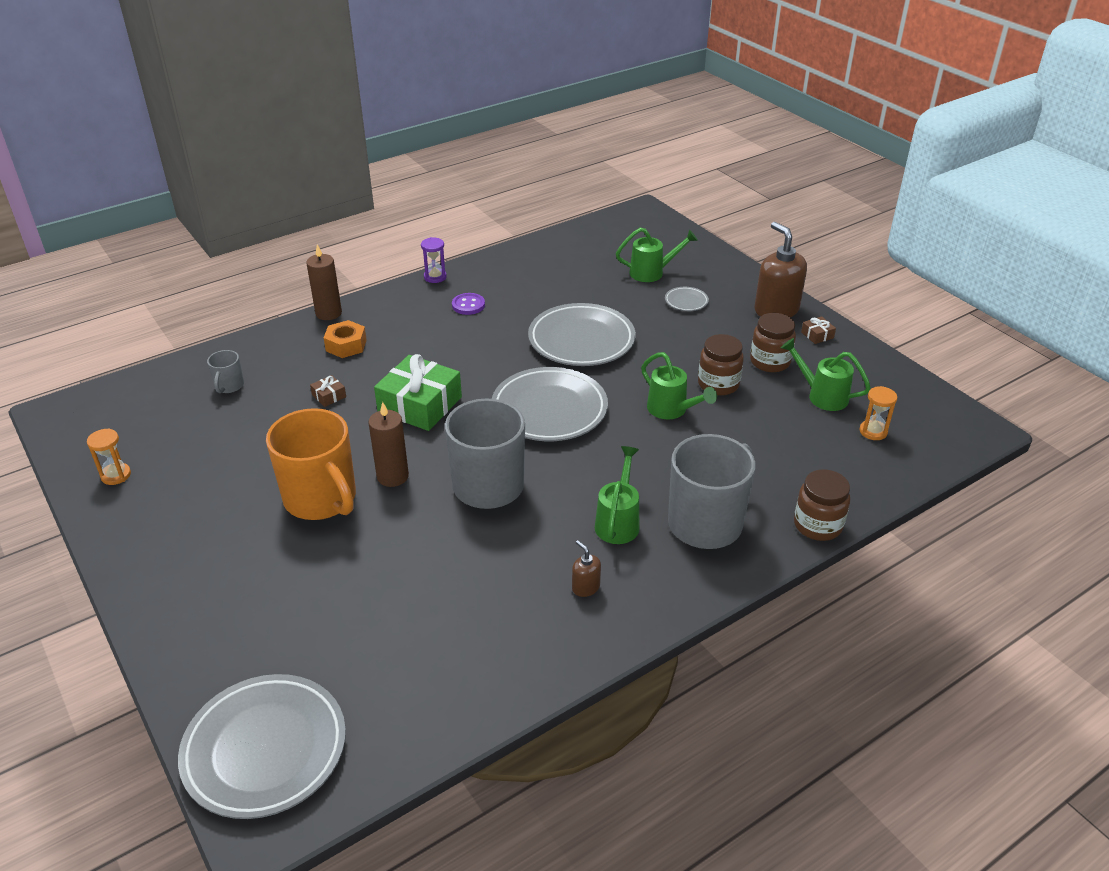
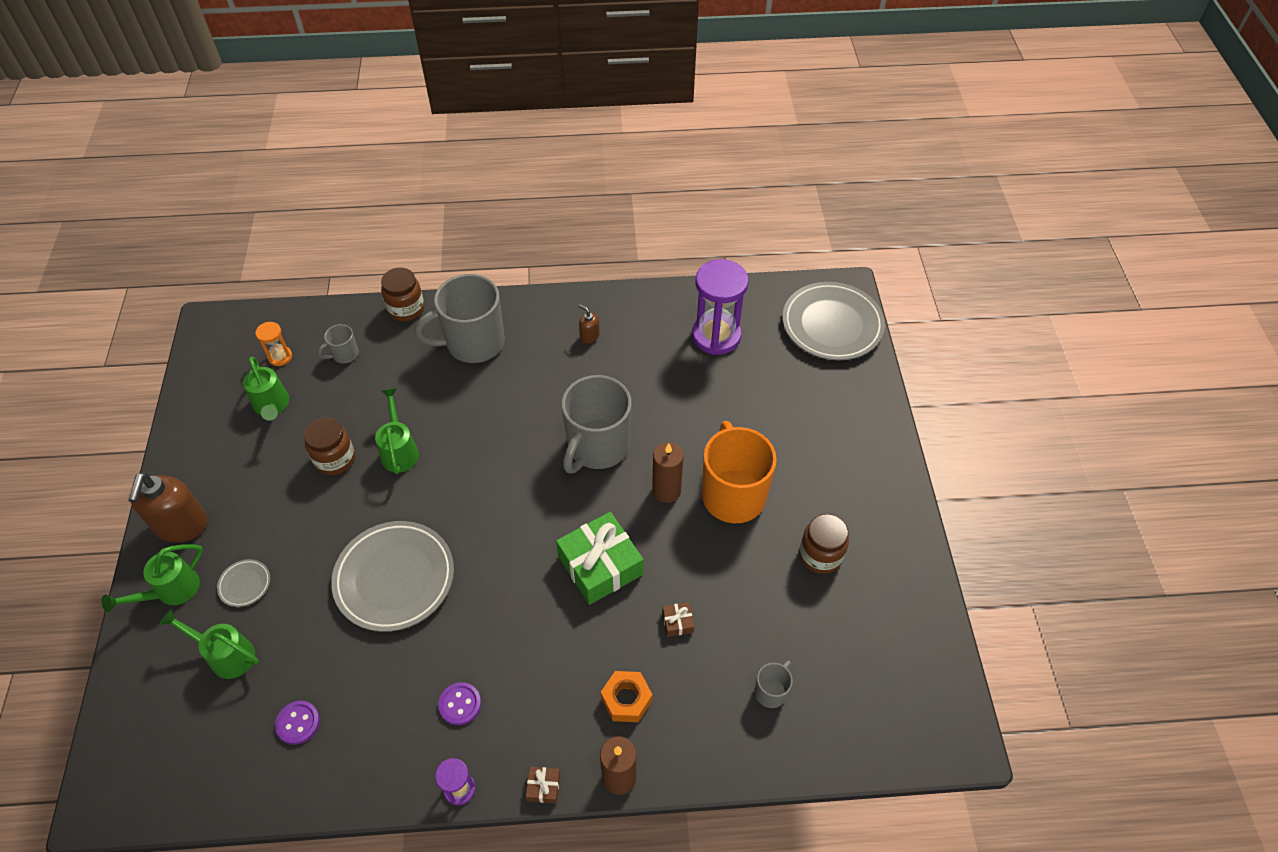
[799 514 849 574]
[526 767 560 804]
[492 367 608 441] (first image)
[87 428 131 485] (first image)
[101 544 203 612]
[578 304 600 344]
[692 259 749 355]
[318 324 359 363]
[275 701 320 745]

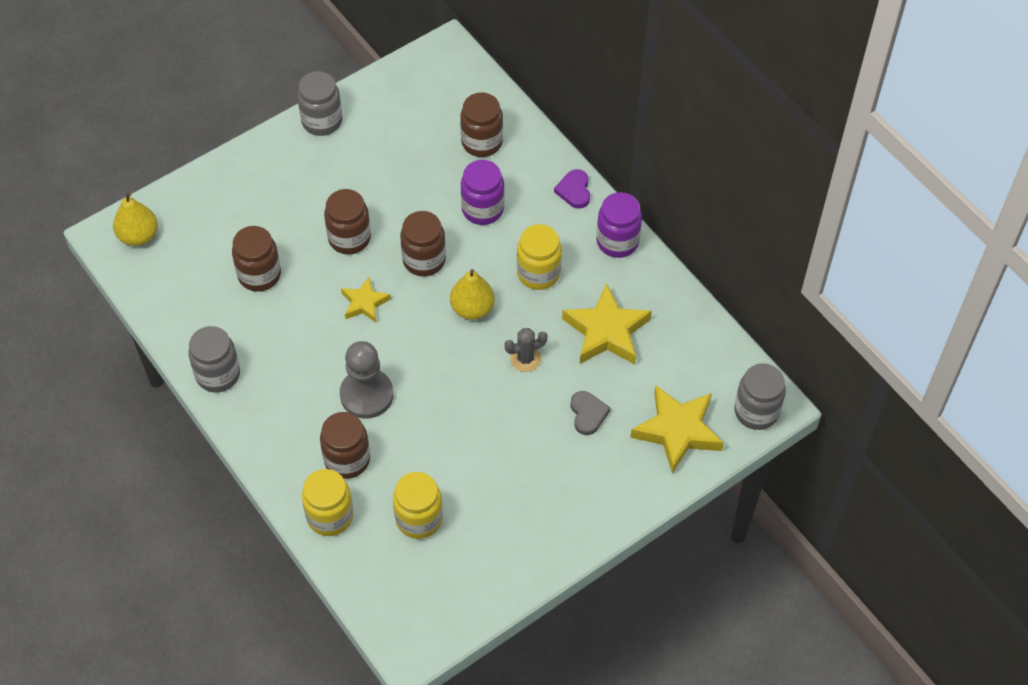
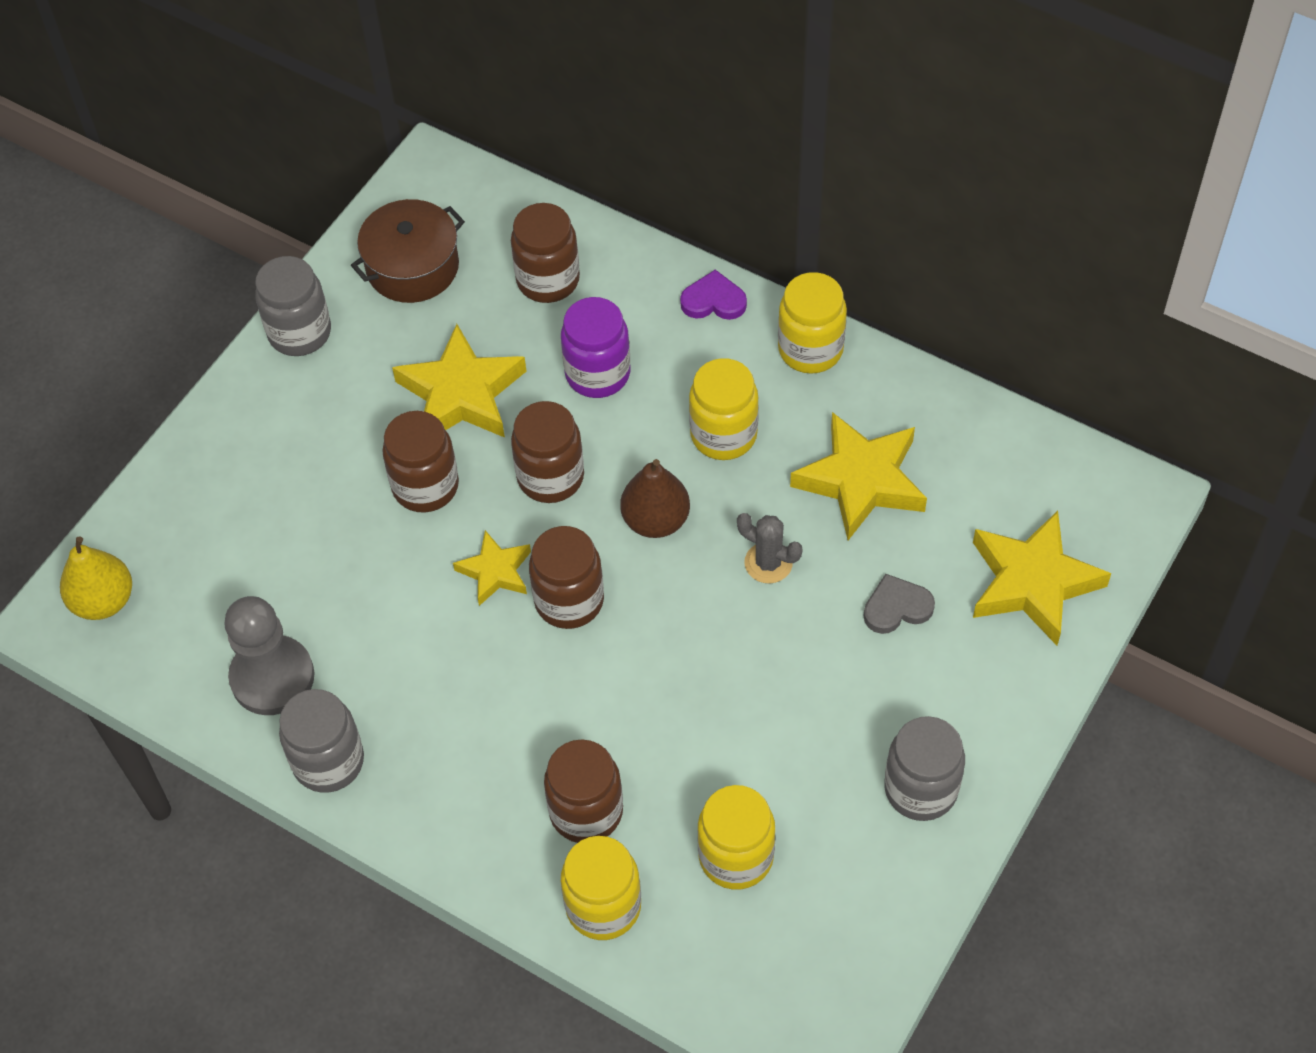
[680 270 747 320]
[778 272 847 374]
[529 526 604 629]
[620 459 690 538]
[737 513 803 584]
[224 596 314 715]
[884 716 965 821]
[864 574 935 634]
[351 199 465 303]
[392 324 527 438]

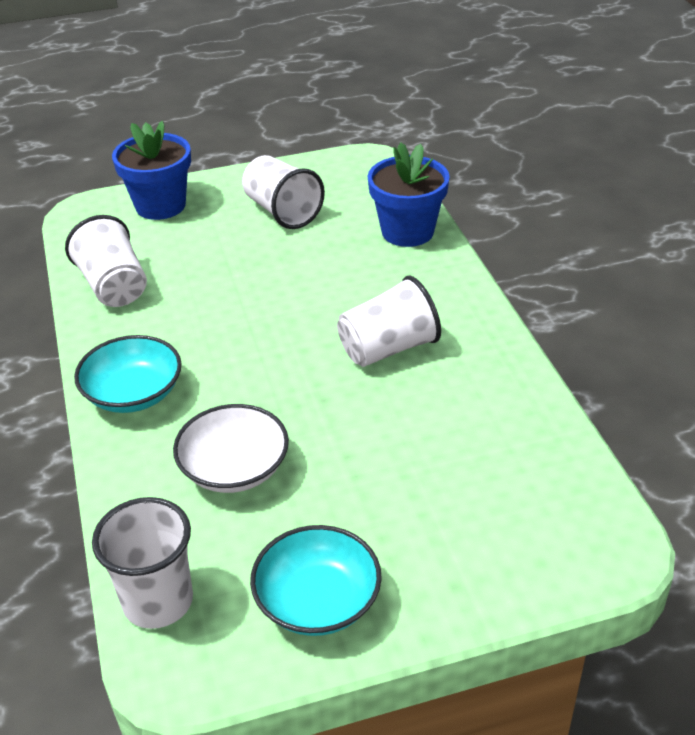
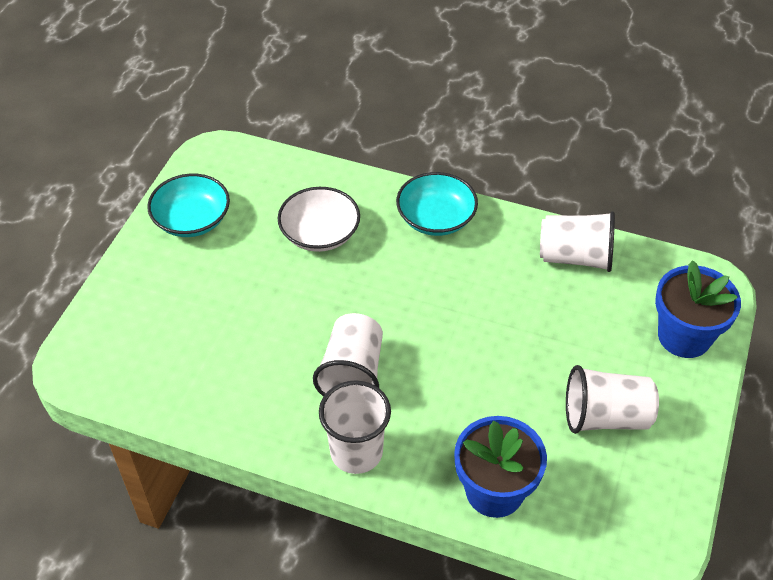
[319 380 391 474]

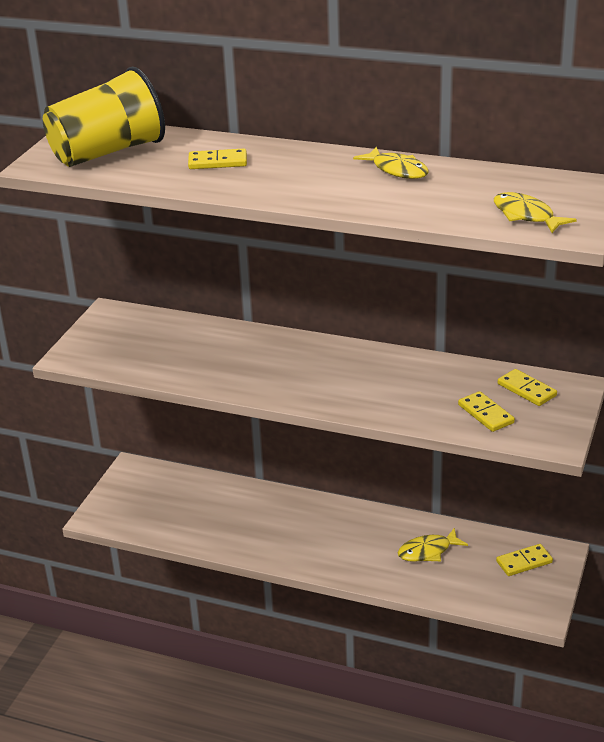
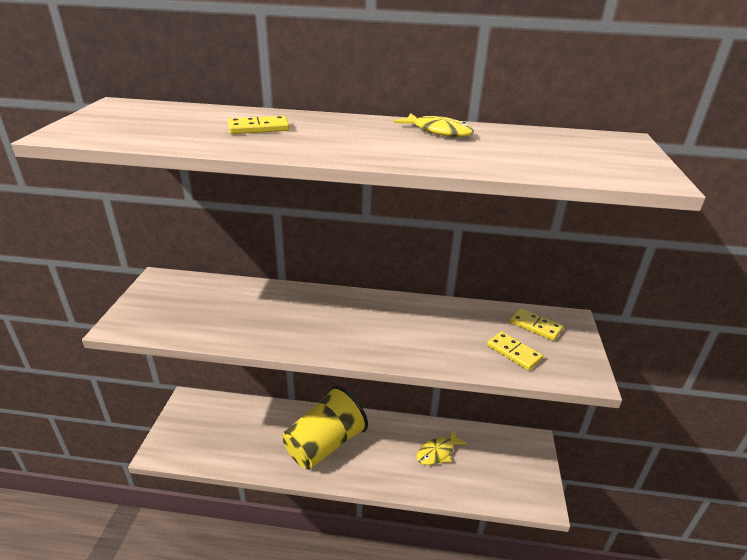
[283 386 368 469]
[494 192 577 233] (first image)
[496 544 553 576] (first image)

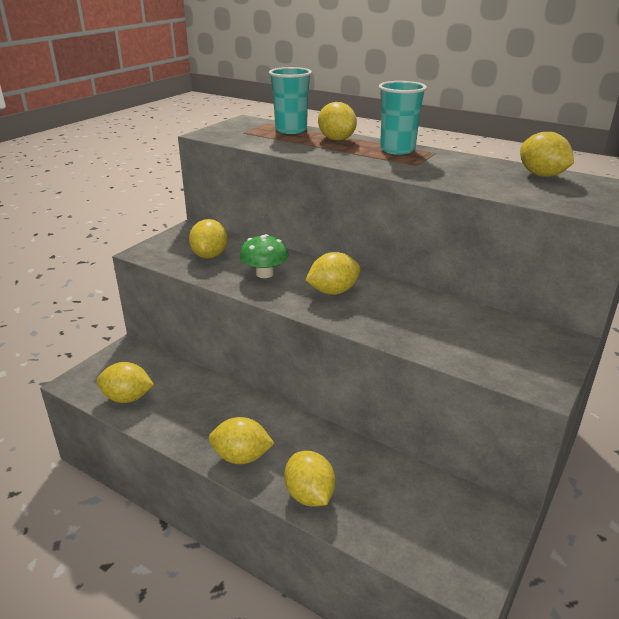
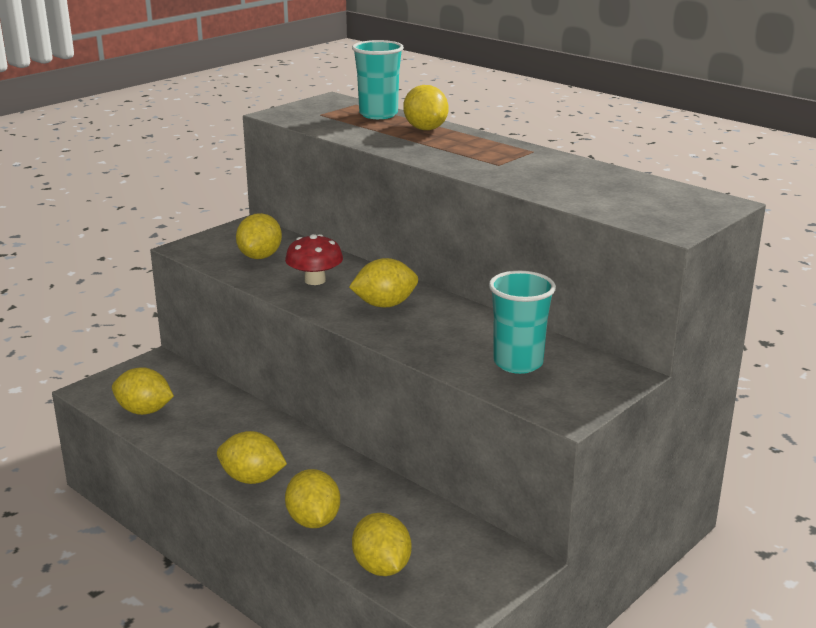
[489 271 556 374]
[352 513 411 576]
[285 234 343 285]

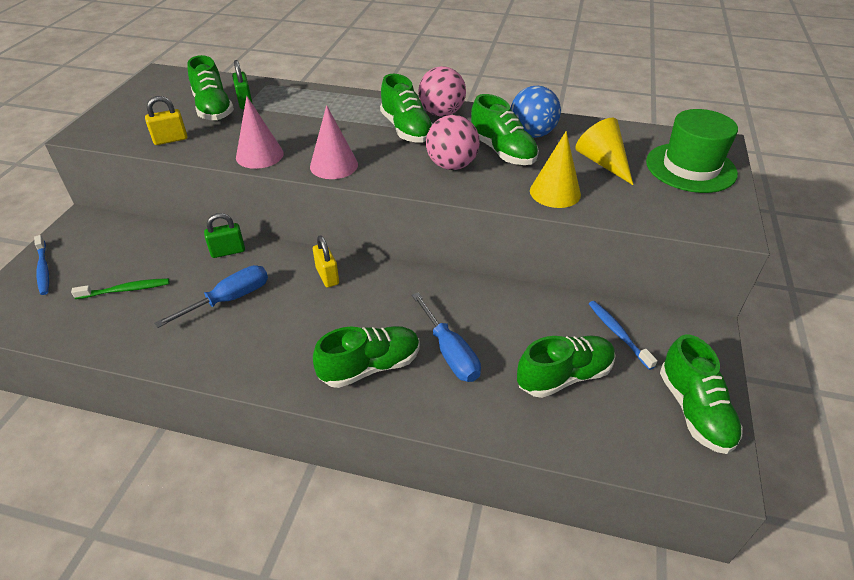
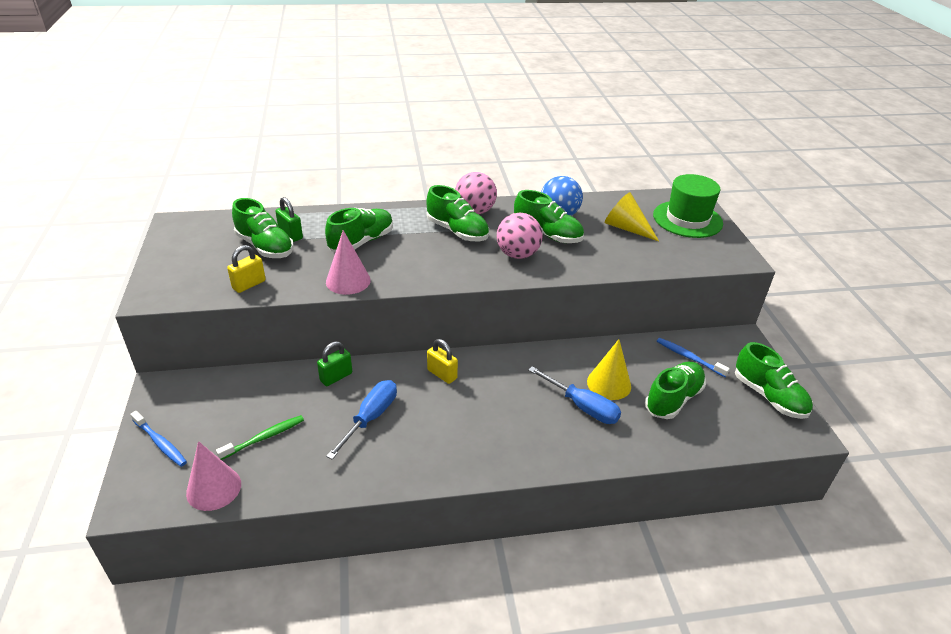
[186 441 241 511]
[587 339 631 400]
[325 208 393 252]

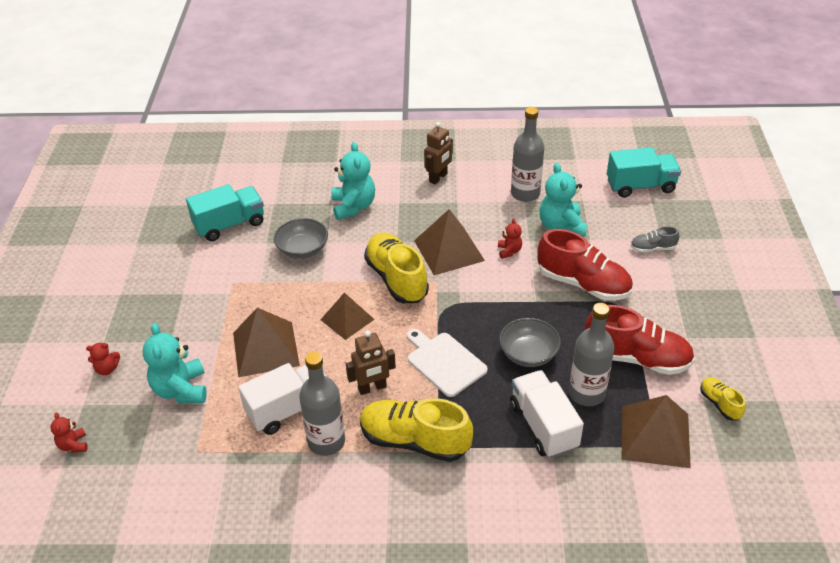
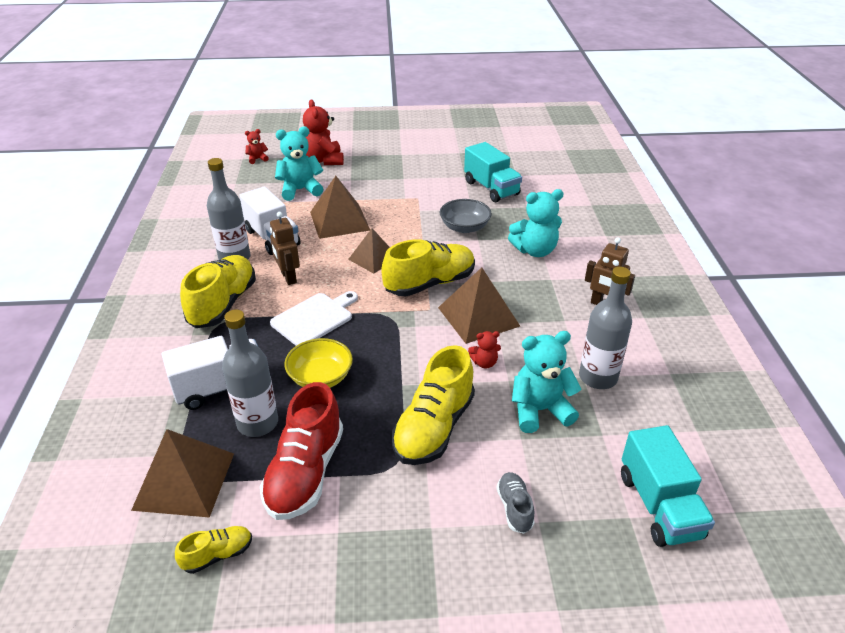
[392 345 475 465]
[284 338 353 388]
[303 99 344 165]

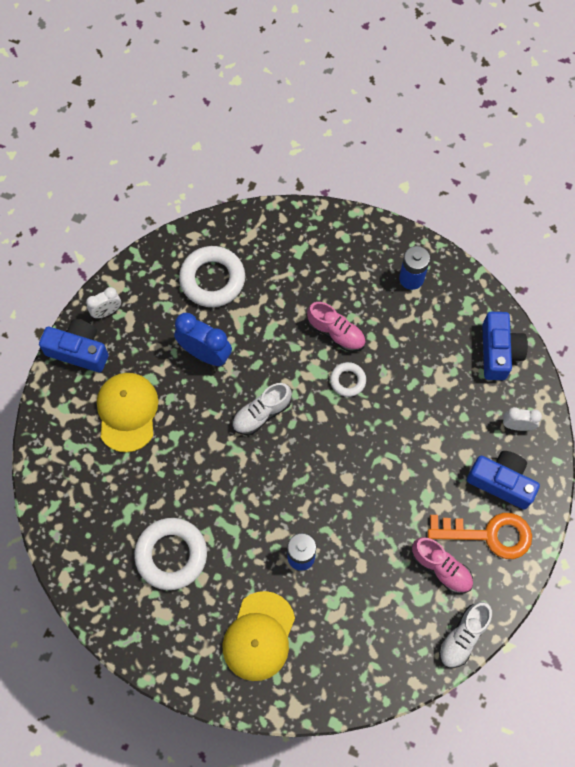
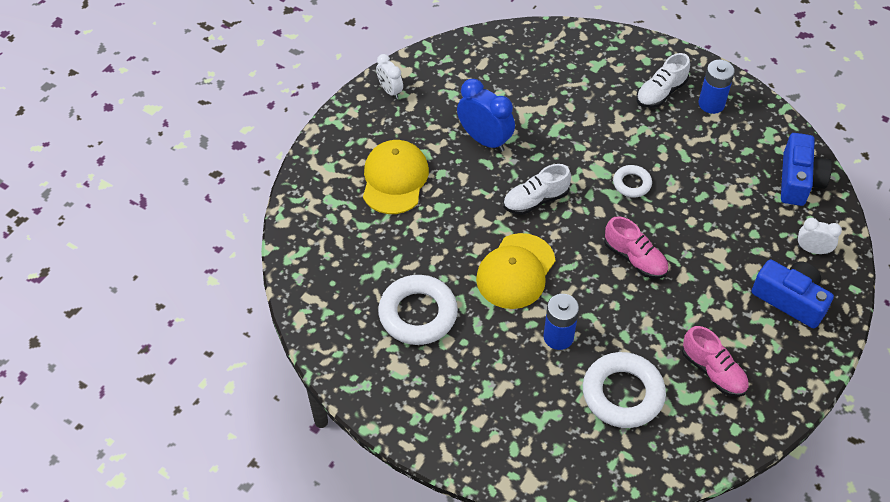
[583 352 666 428]
[376 54 403 99]
[604 216 668 279]
[39 319 109 372] (first image)
[428 513 532 559] (first image)
[476 233 555 309]
[636 53 690 108]

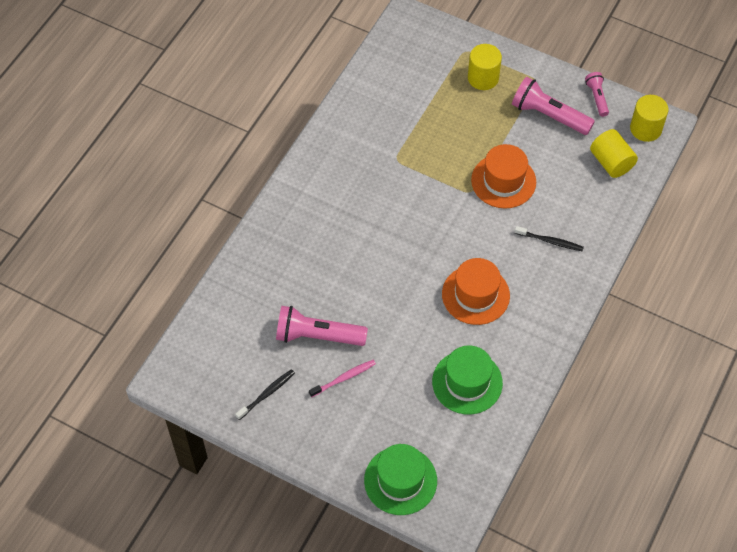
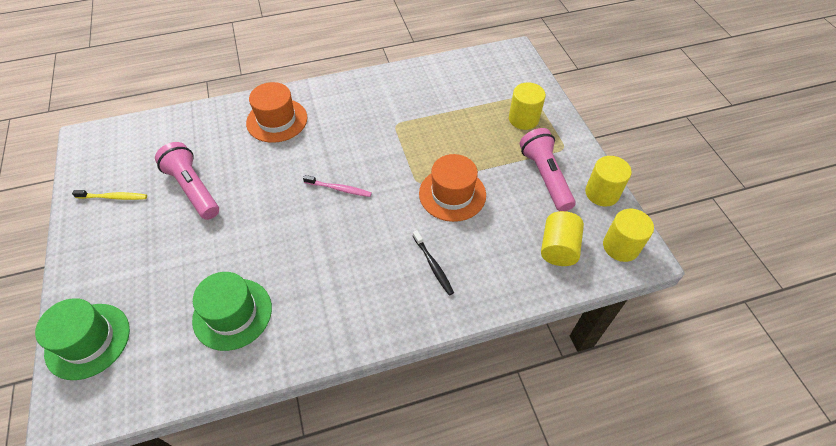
[585 156 632 207]
[246 82 307 143]
[303 175 372 197]
[72 190 147 200]

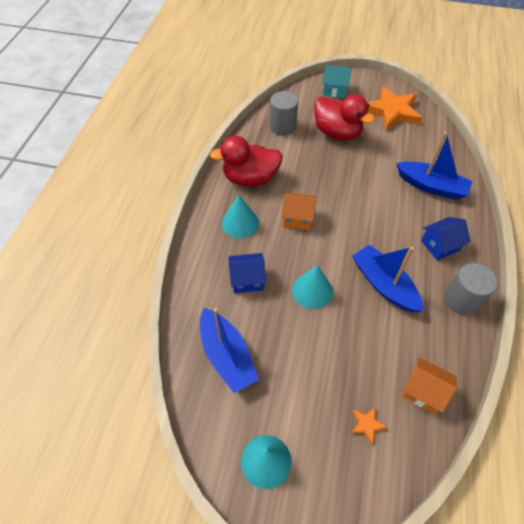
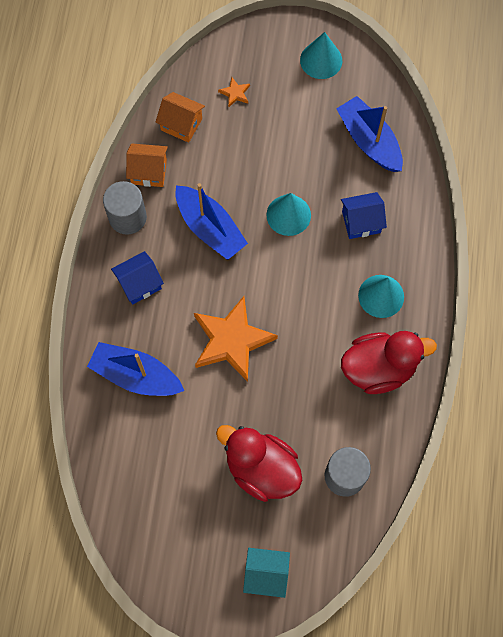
[194 296 278 382]
[126 144 168 187]

